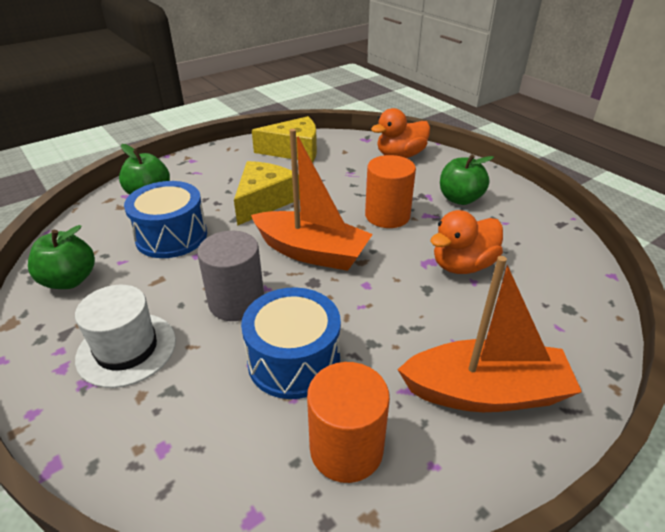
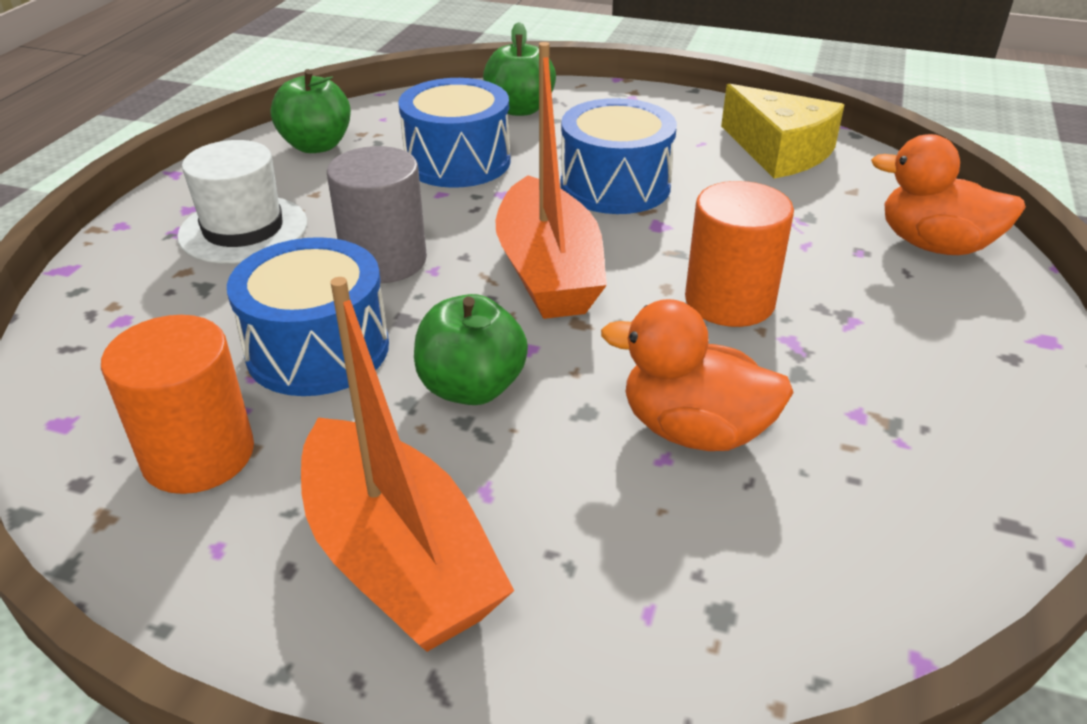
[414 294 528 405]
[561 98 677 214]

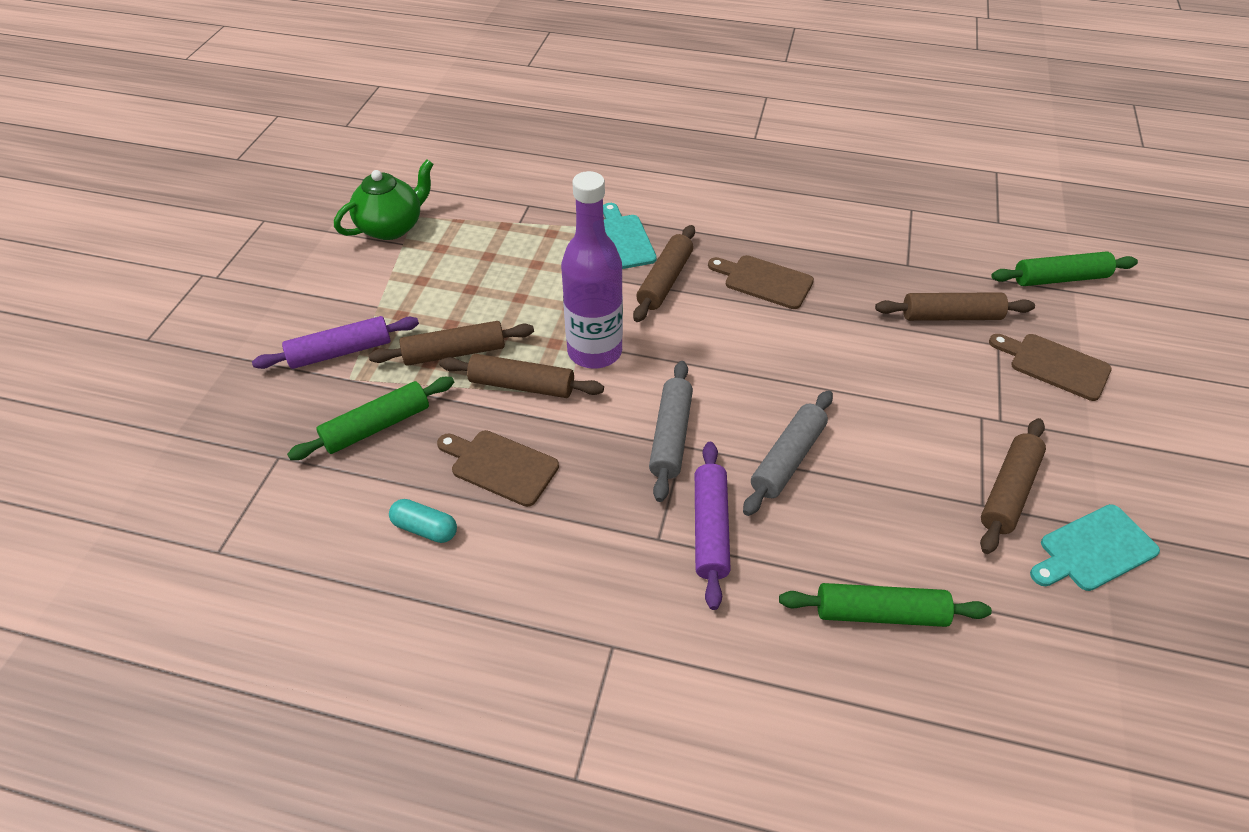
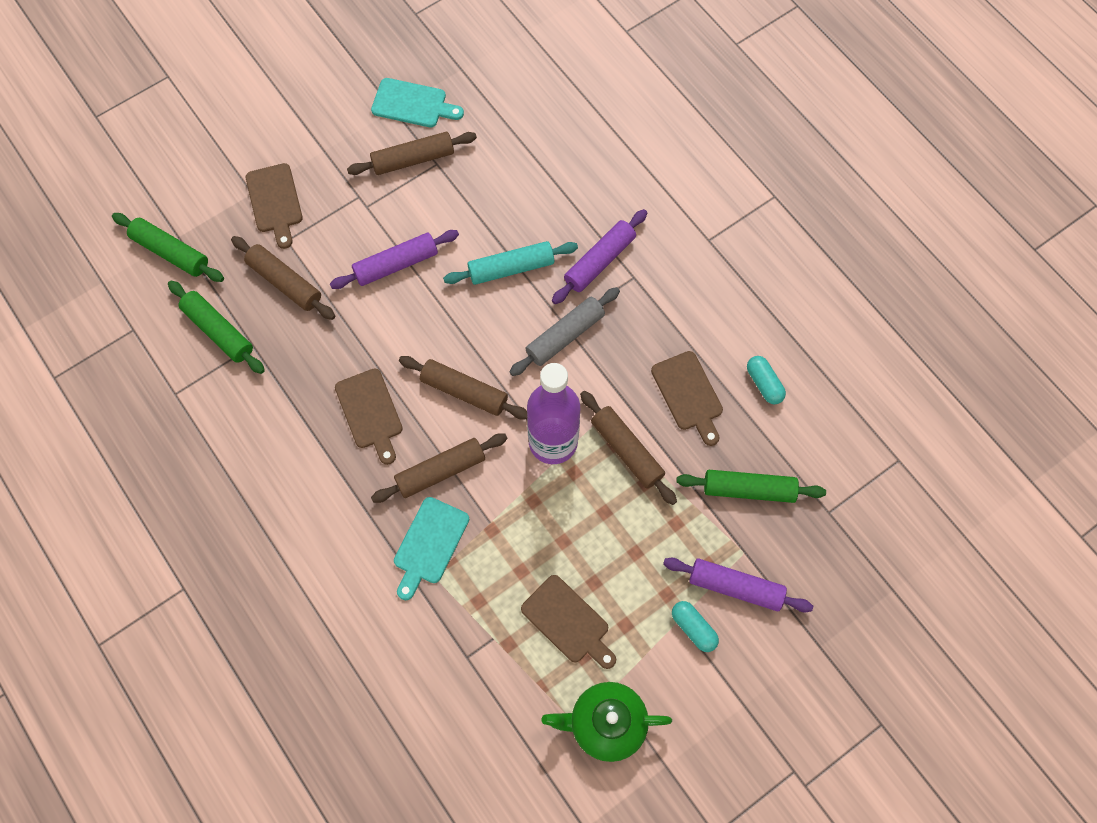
[399 356 527 420]
[443 241 578 285]
[168 280 265 374]
[330 230 459 289]
[521 575 616 669]
[672 601 719 652]

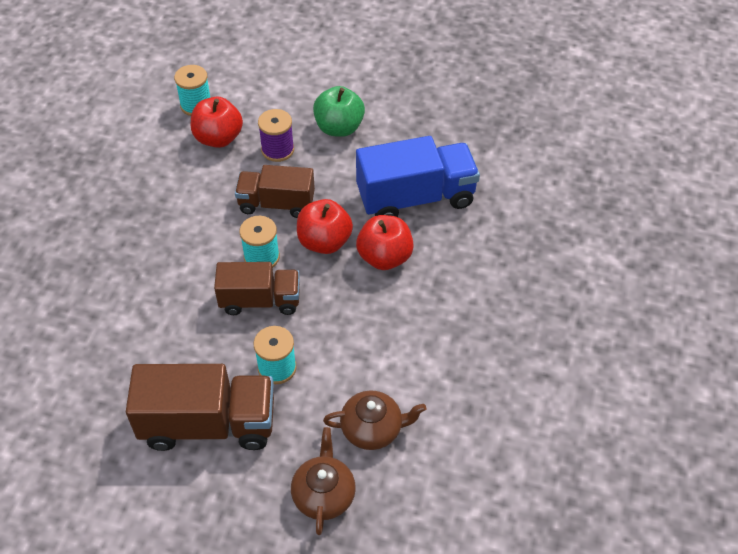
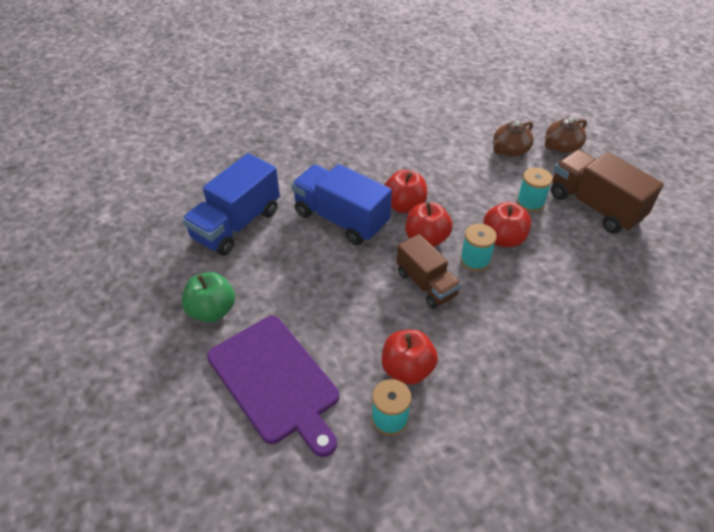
[182 272 235 323]
[258 109 294 162] (first image)
[483 202 531 247]
[493 121 534 156]
[182 153 280 256]
[207 316 339 457]

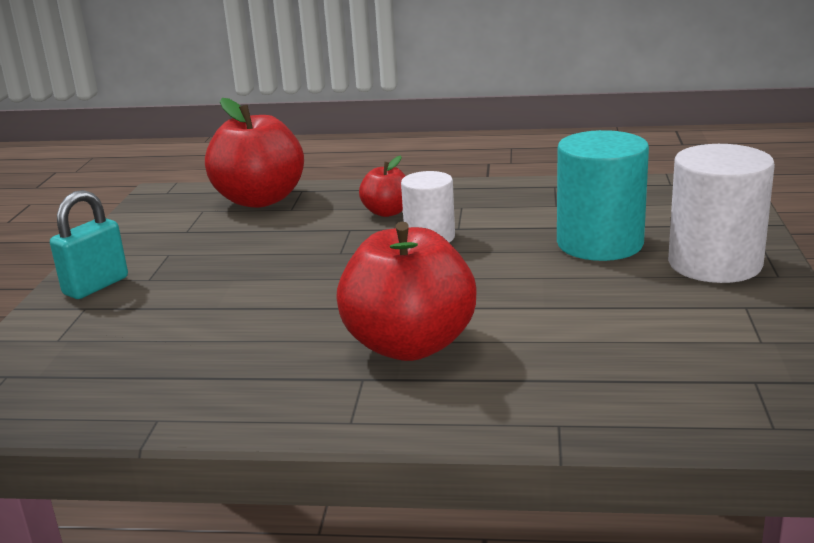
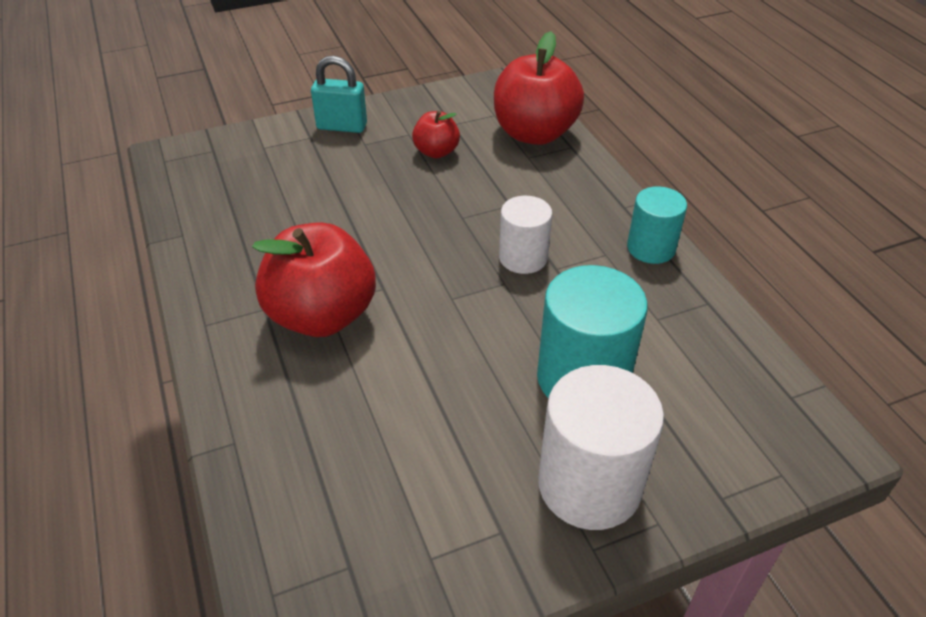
[412 111 460 158]
[627 186 687 264]

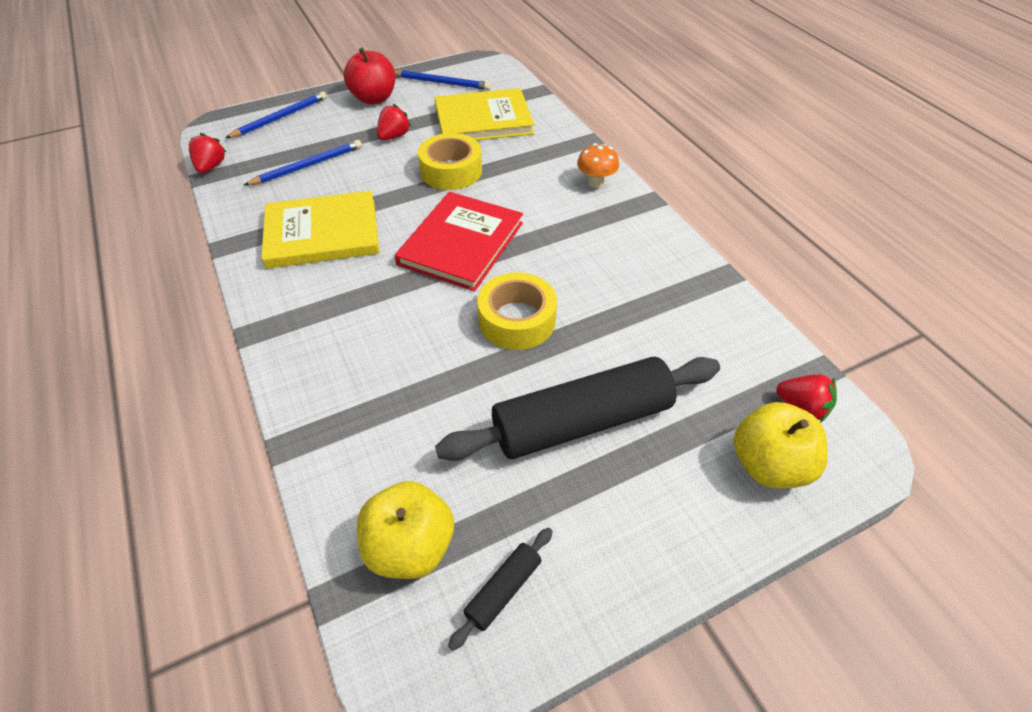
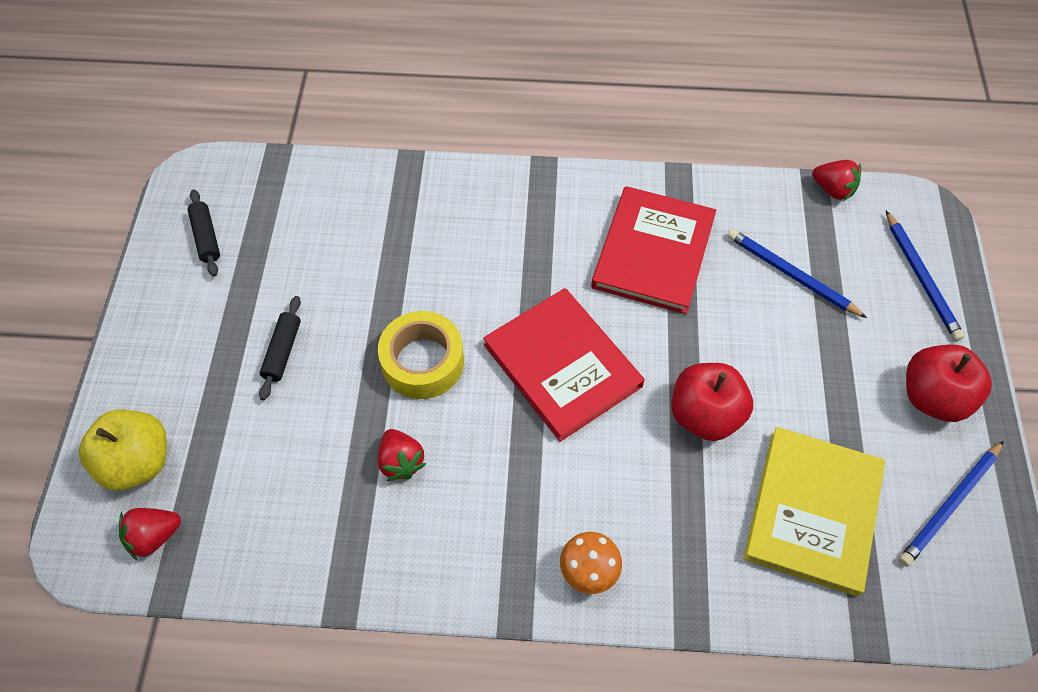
[378 429 426 481]
[671 363 753 441]
[727 229 867 318]
[591 186 716 314]
[259 296 301 400]
[357 481 454 579] (first image)

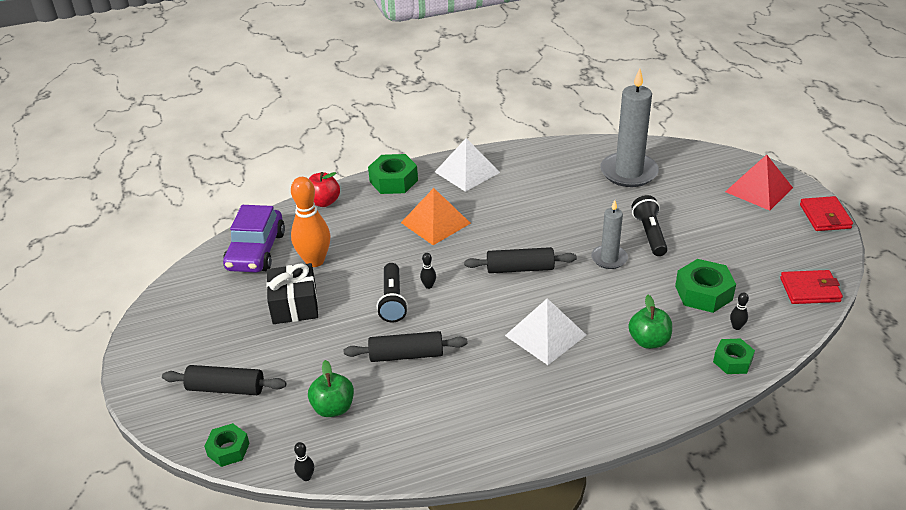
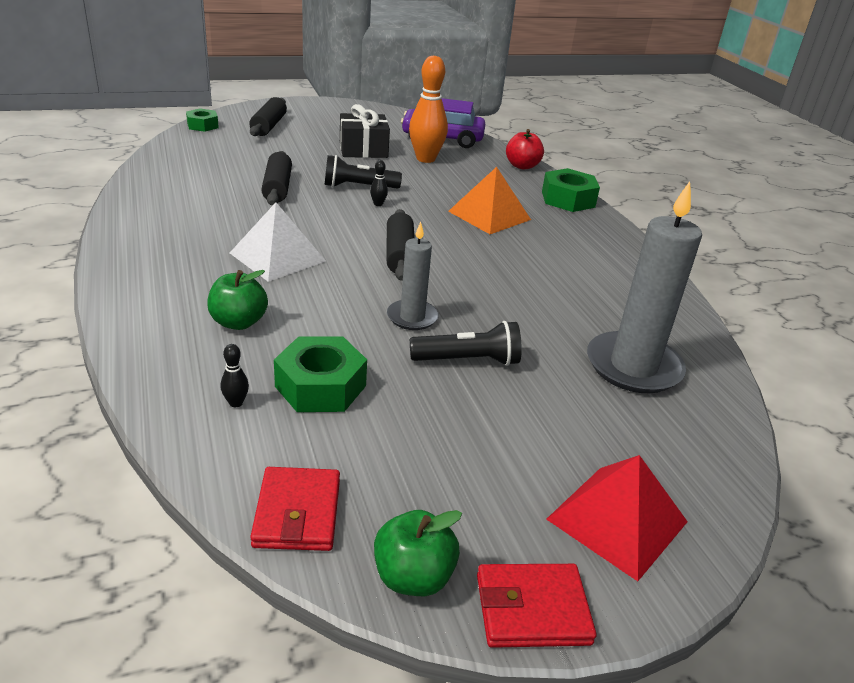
[435 138 500 192] (first image)
[713 339 755 374] (first image)
[374 510 462 596]
[294 442 314 481] (first image)

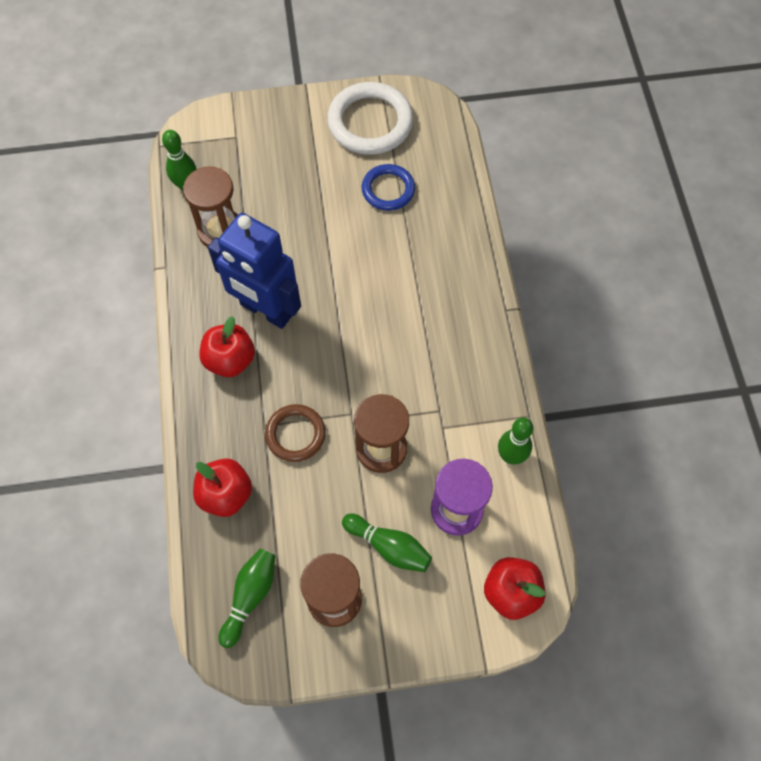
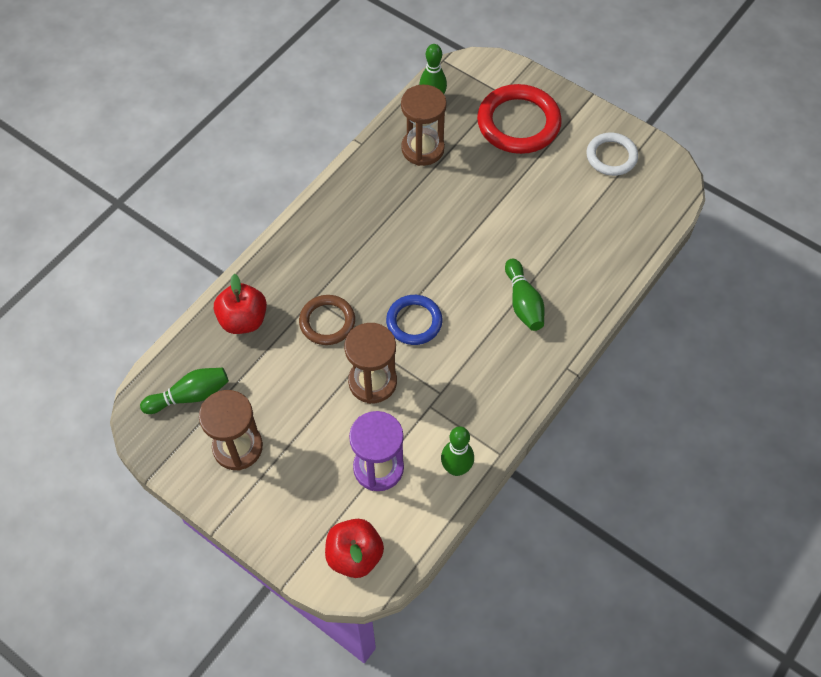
[586 133 638 176]
[386 295 443 345]
[208 213 301 329] (first image)
[200 316 255 377] (first image)
[505 259 545 331]
[477 84 562 154]

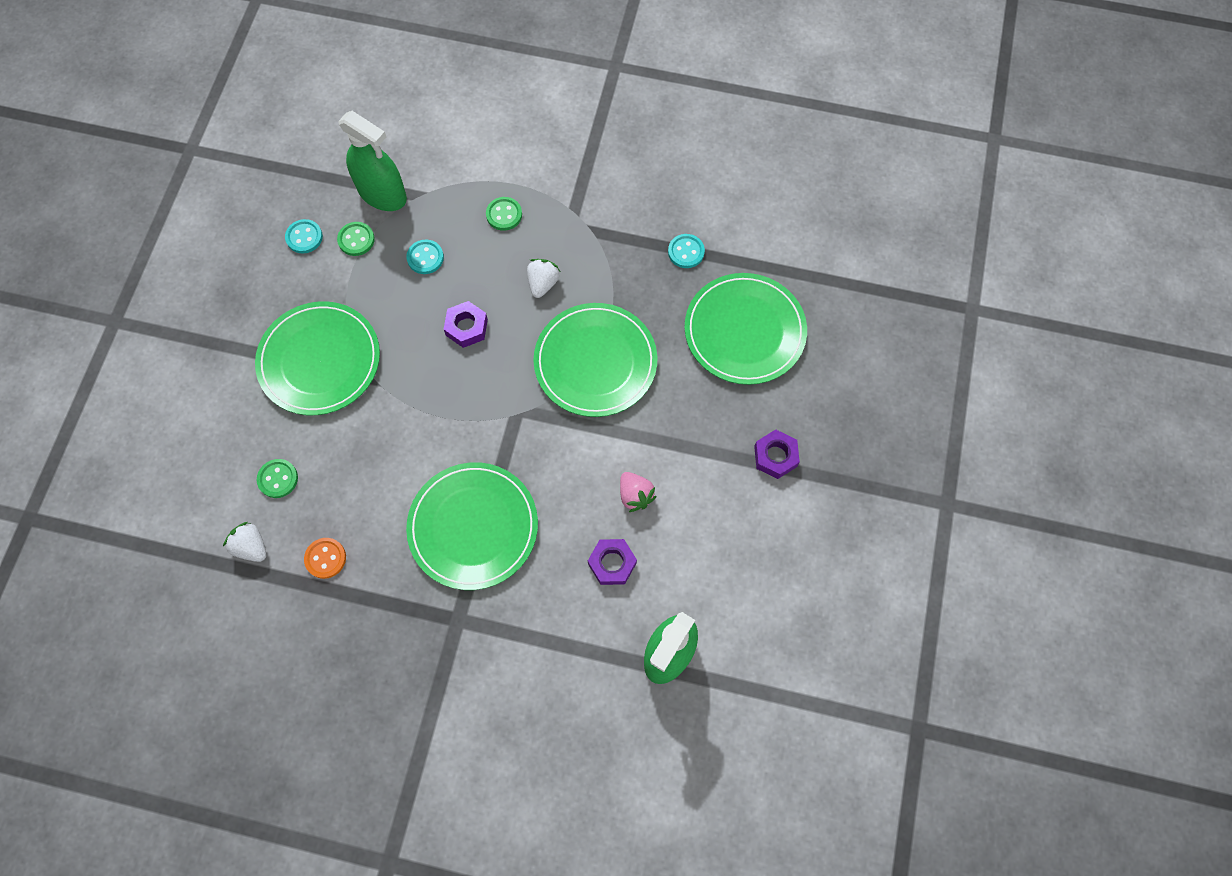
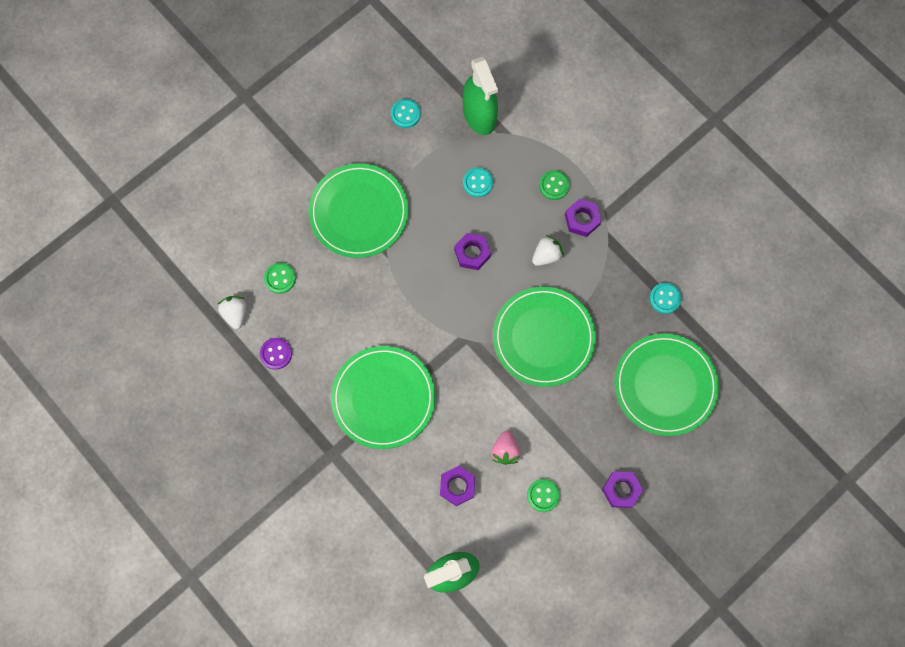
[527 479 560 512]
[260 338 292 370]
[565 199 601 237]

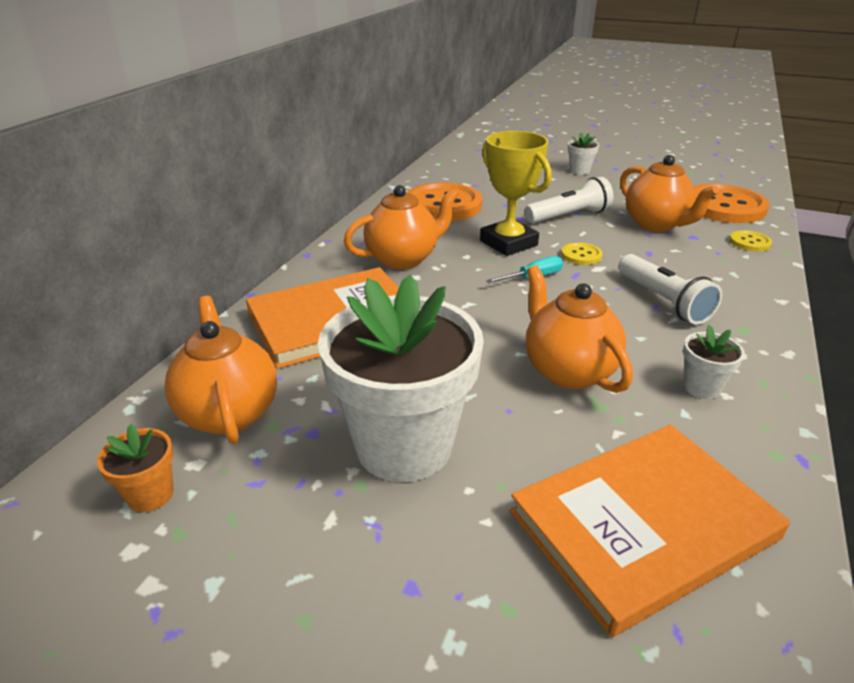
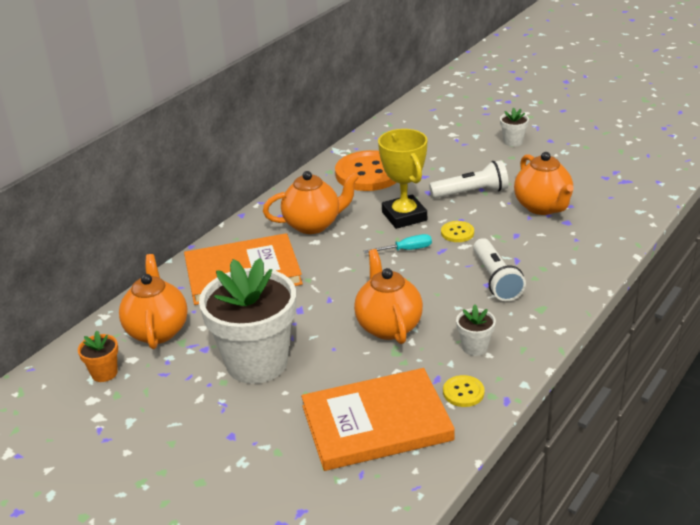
[694 184 770 223] (first image)
[443 375 484 407]

